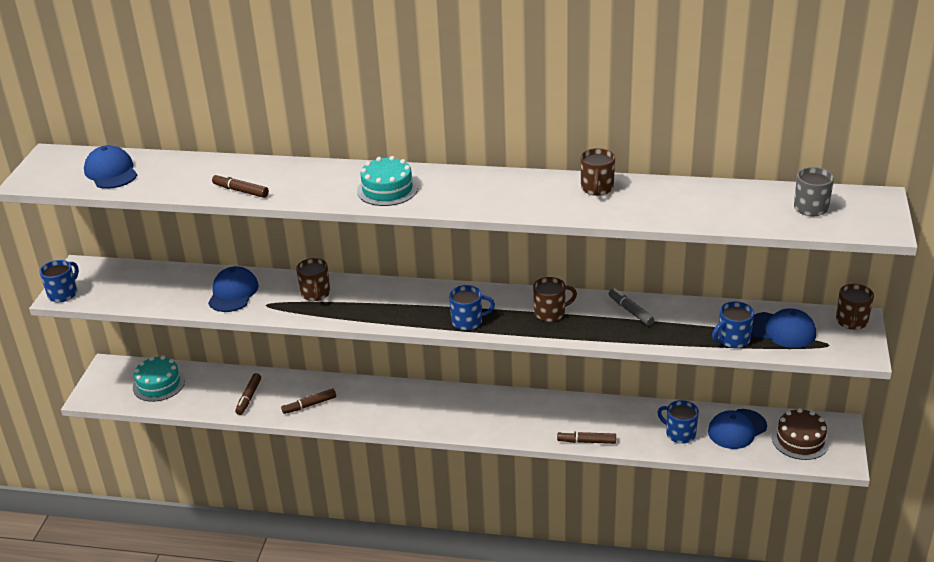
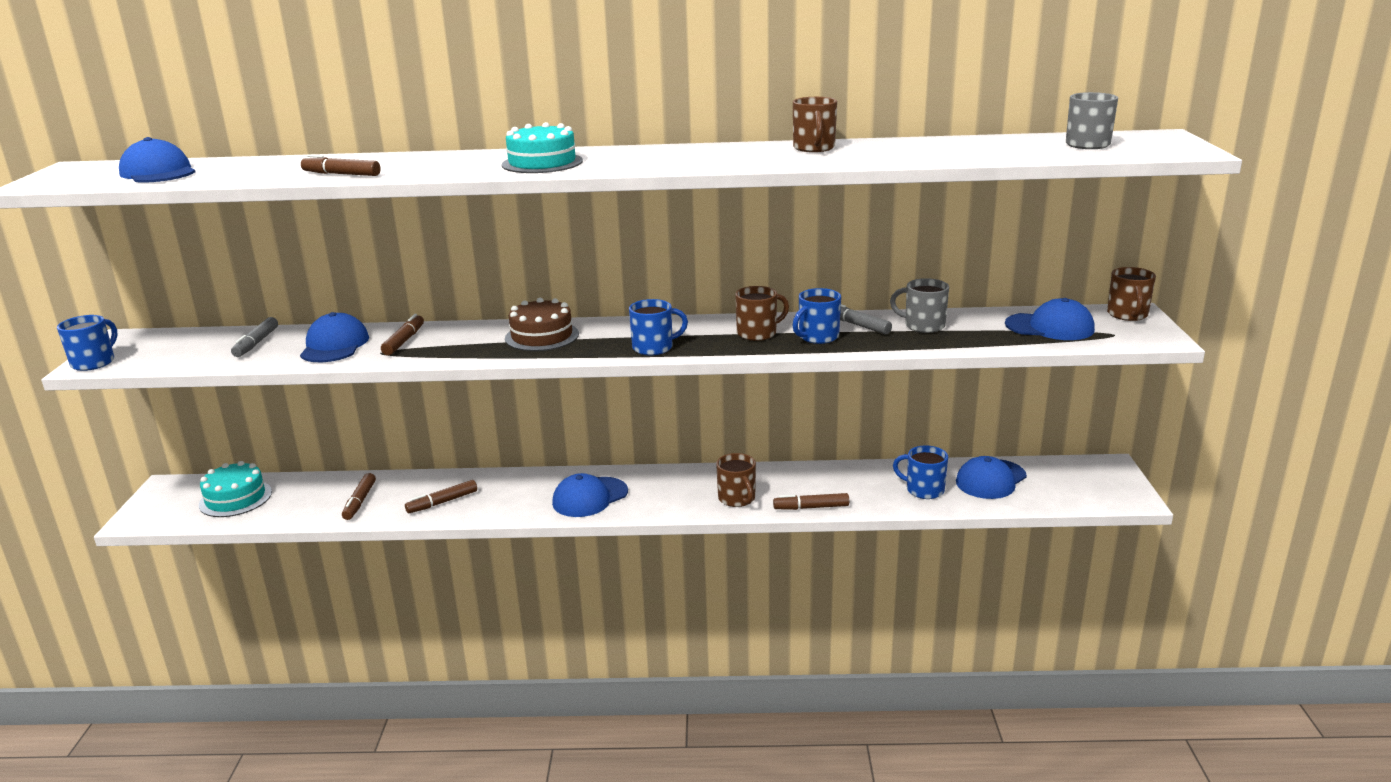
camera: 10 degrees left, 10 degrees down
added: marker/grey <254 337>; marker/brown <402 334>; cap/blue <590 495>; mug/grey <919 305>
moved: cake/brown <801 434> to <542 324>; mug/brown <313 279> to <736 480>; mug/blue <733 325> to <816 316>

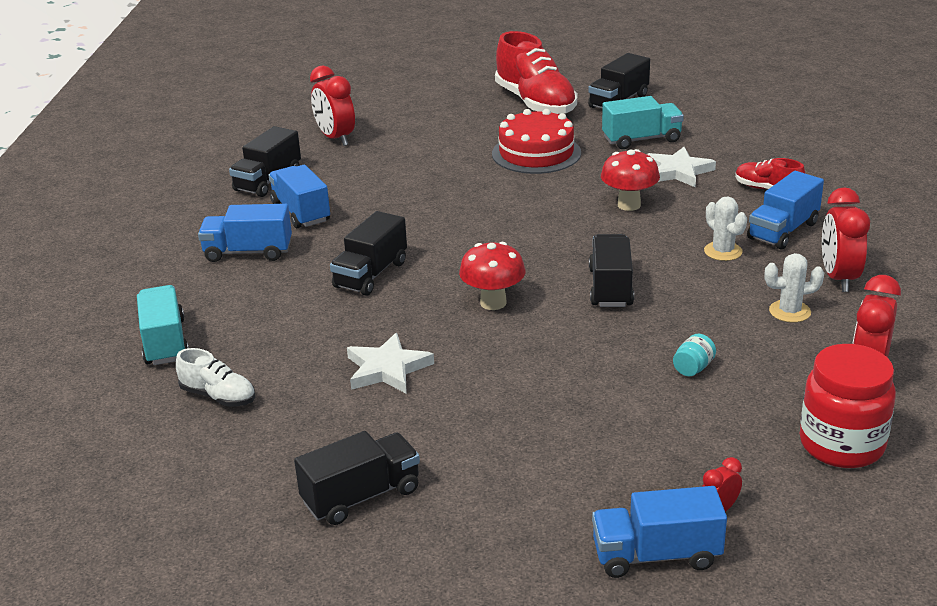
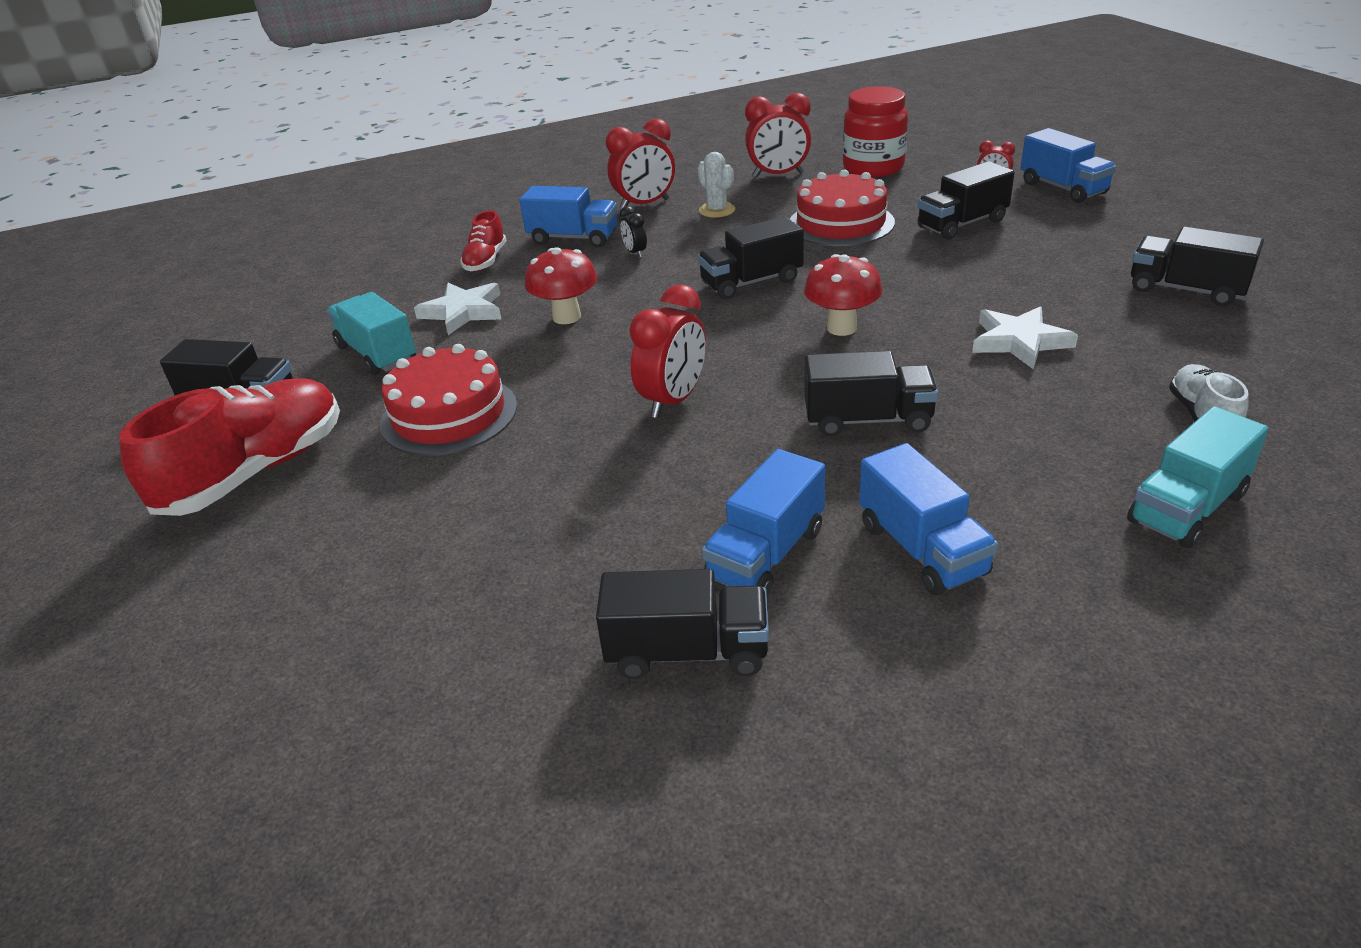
camera: 115 degrees left, 5 degrees up
added: truck/black <966 200>
moved: clock/red <332 106> to <667 351>
replaced: cactus/white <725 228> to clock/black <633 232>; jar/turquoise <694 355> to cake/red <842 207>

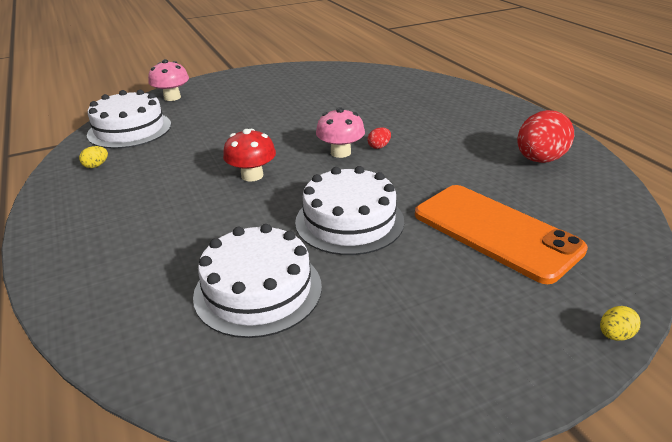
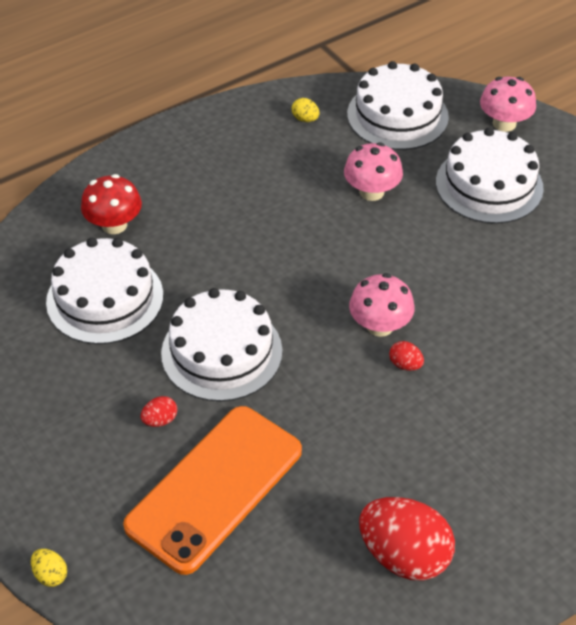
camera: 80 degrees right, 15 degrees up
added: egg/red <159 411>; mushroom/pink <373 171>; cake/white <490 176>
moved: mushroom/red <249 155> to <111 204>

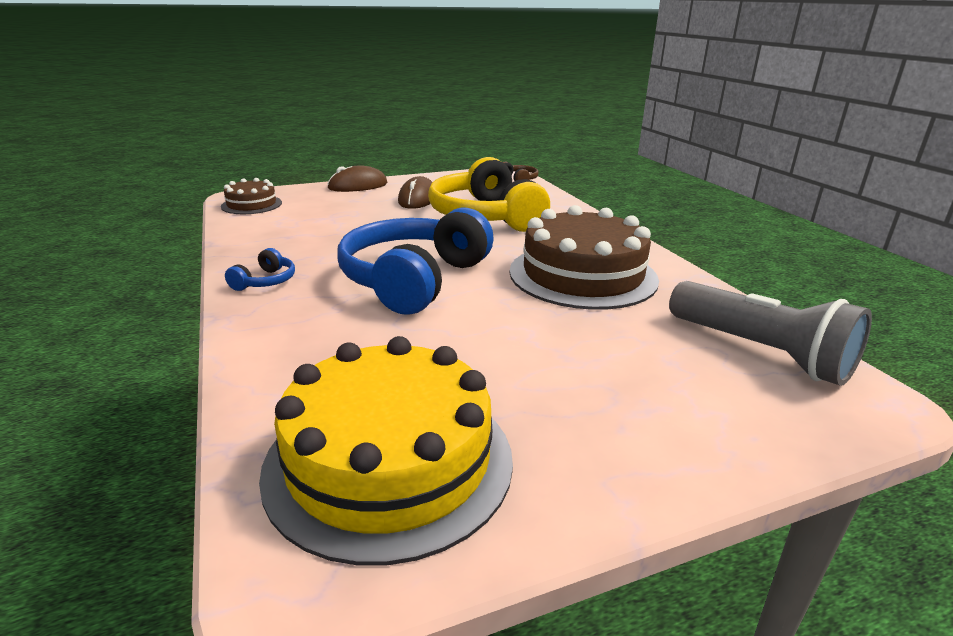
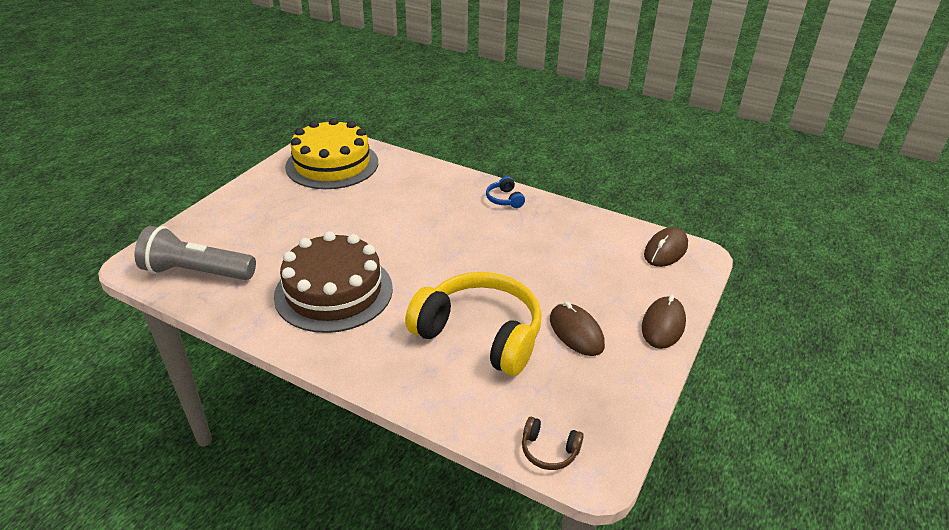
camera: 140 degrees right, 10 degrees up
removed: headphones/blue <415 261>
replaced: cake/brown <251 196> to mouse/brown <666 247>

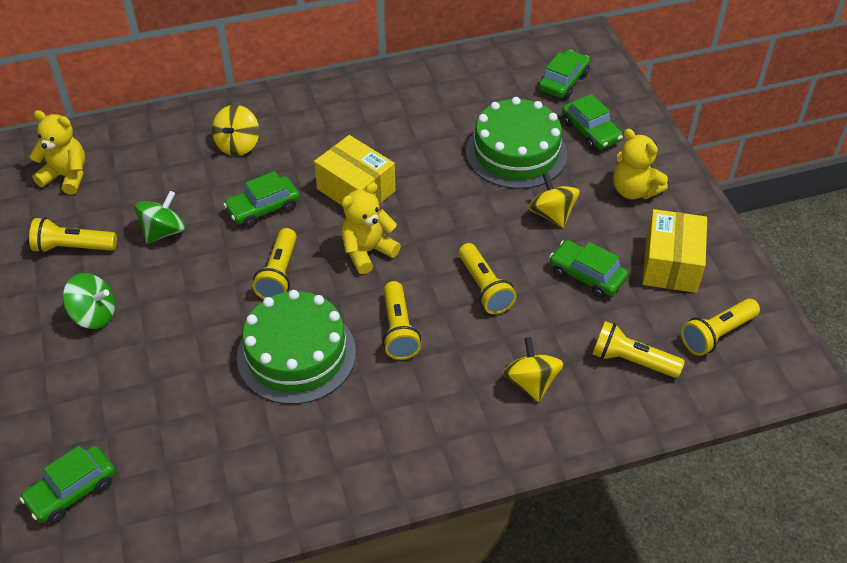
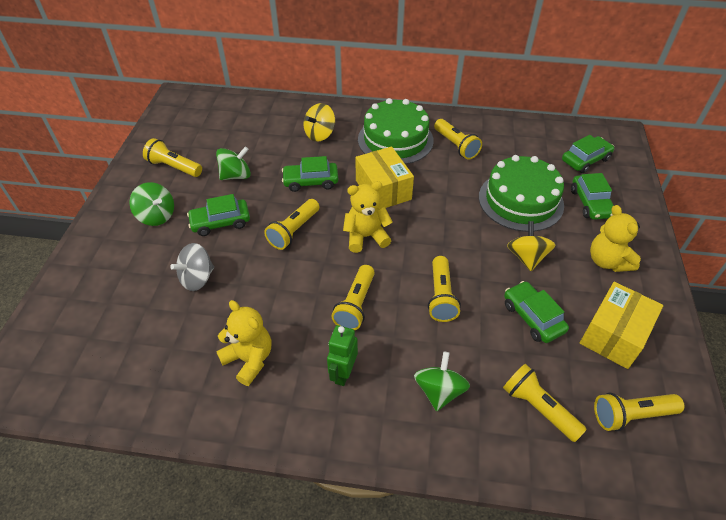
camera: 25 degrees right, 0 degrees up
added: spinning top/grey <192 267>; robot/green <342 355>; flashlight/yellow <458 139>
moved: car/green <67 485> to <218 215>; teddy bear/yellow <57 152> to <243 343>; cake/green <296 347> to <396 131>
recoloured: spinning top/yellow <533 369> to spinning top/green <442 381>

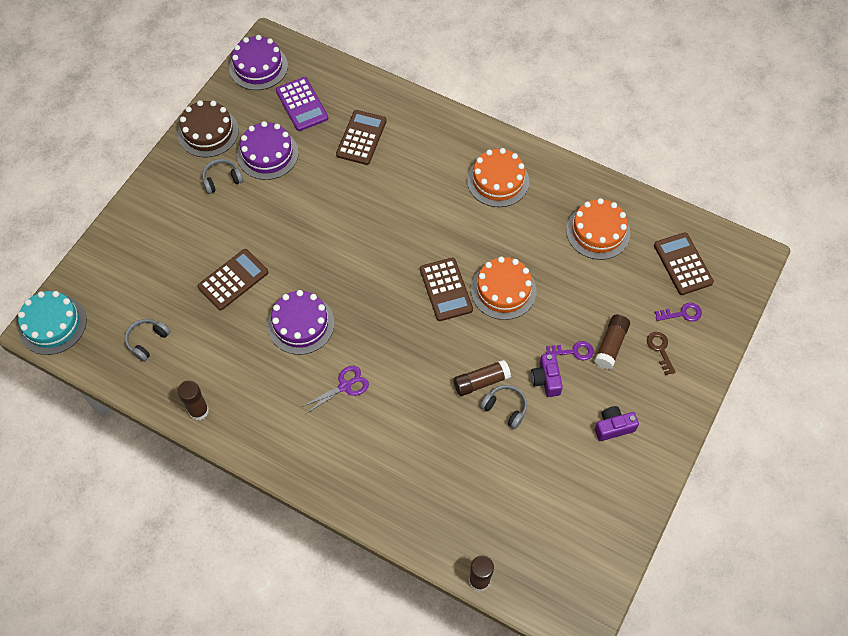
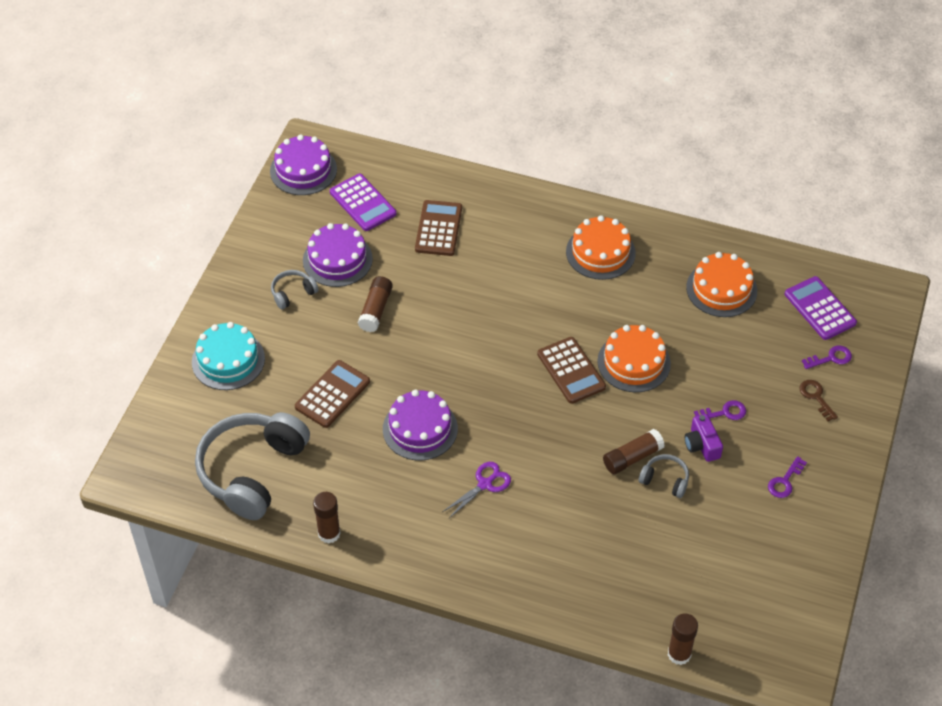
camera: 10 degrees left, 10 degrees down
removed: cake/brown <208 129>
moved: cake/turquoise <52 323> to <228 356>; glue stick/brown <612 342> to <375 304>
replaced: camera/purple <617 423> to key/purple <787 477>
recoloured: calculator/brown <684 263> to calculator/purple <821 308>
resized: headphones/grey <148 340> = <252 466> x2.31

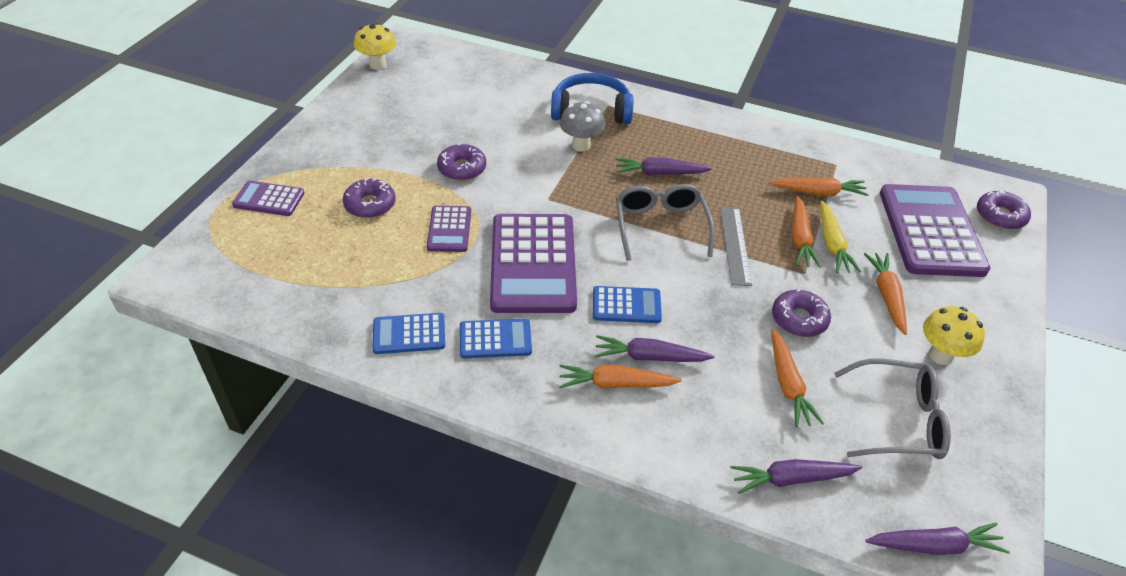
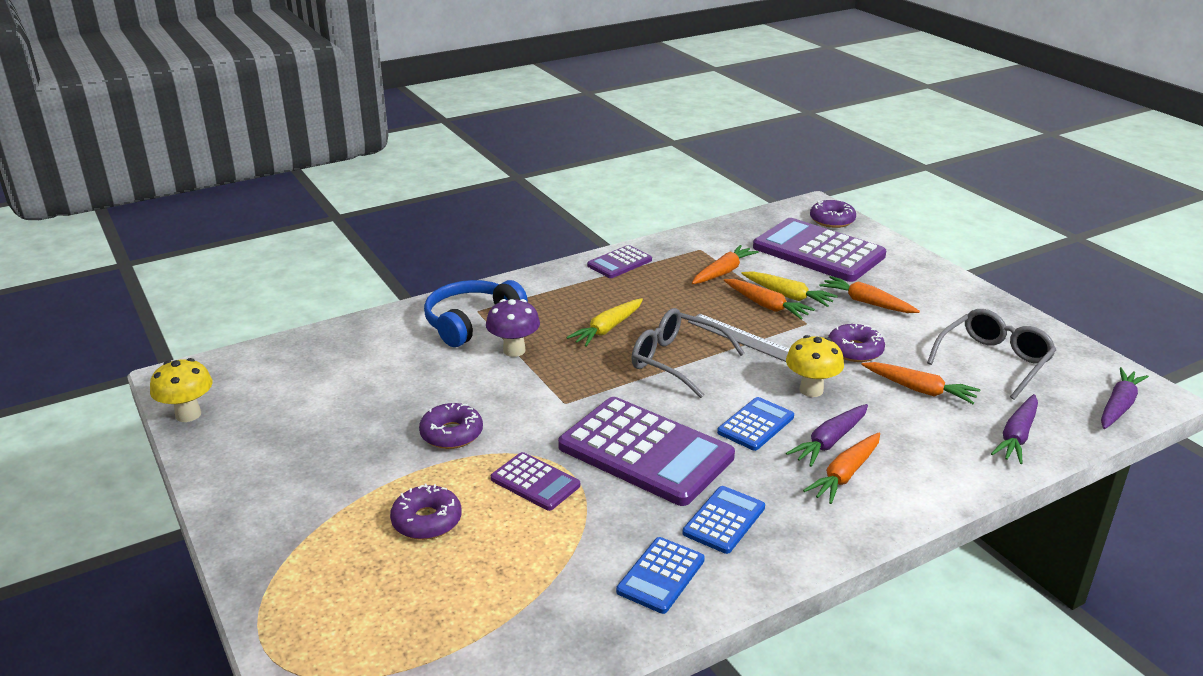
camera: 50 degrees left, 15 degrees down
moved: calculator/purple <268 198> to <619 261>; mushroom/yellow <954 335> to <815 366>
recoloured: mushroom/grey <582 126> to mushroom/purple <513 328>; carrot/purple <664 166> to carrot/yellow <604 322>

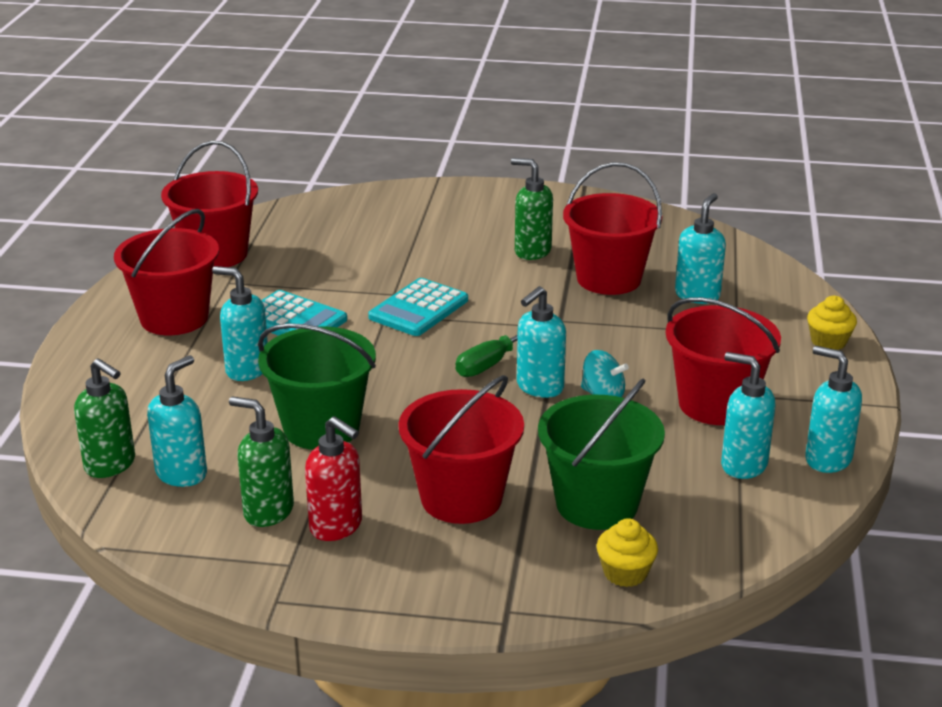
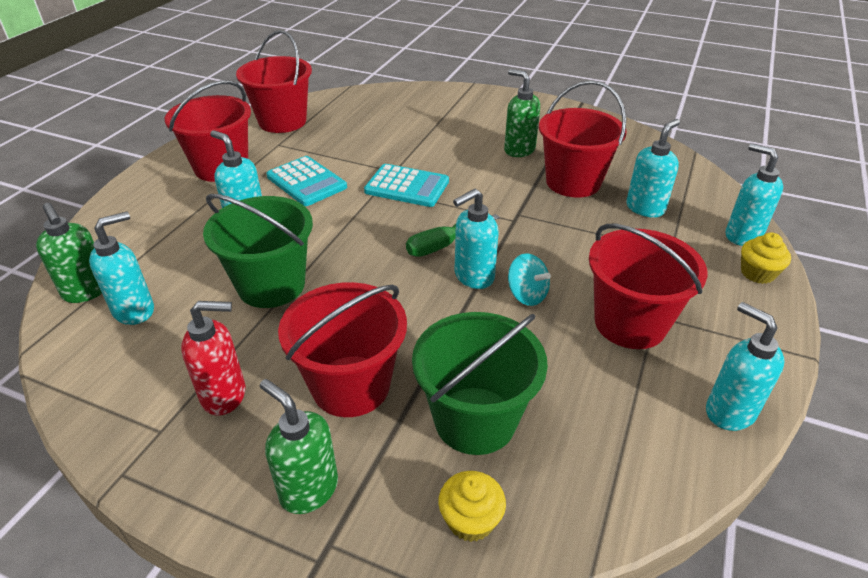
camera: 15 degrees right, 10 degrees up
moved: soap dispenser/green <261 461> to <299 446>; soap dispenser/turquoise <748 415> to <754 194>
turned: soap dispenser/red <333 478> = <213 358> 60 degrees counterclockwise; calculator/turquoise <418 307> = <406 185> 120 degrees counterclockwise

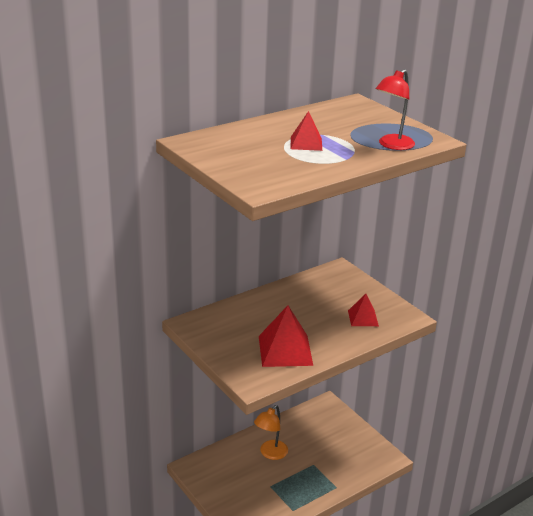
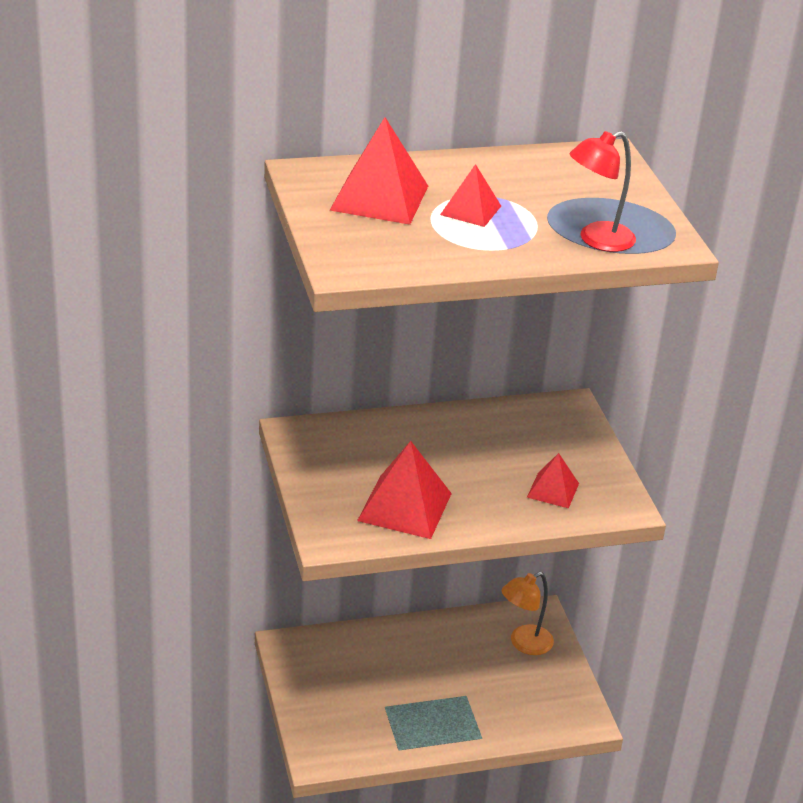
camera: 20 degrees right, 5 degrees up
added: pyramid/red <379 171>
moved: lamp/orange <271 432> to <528 613>

